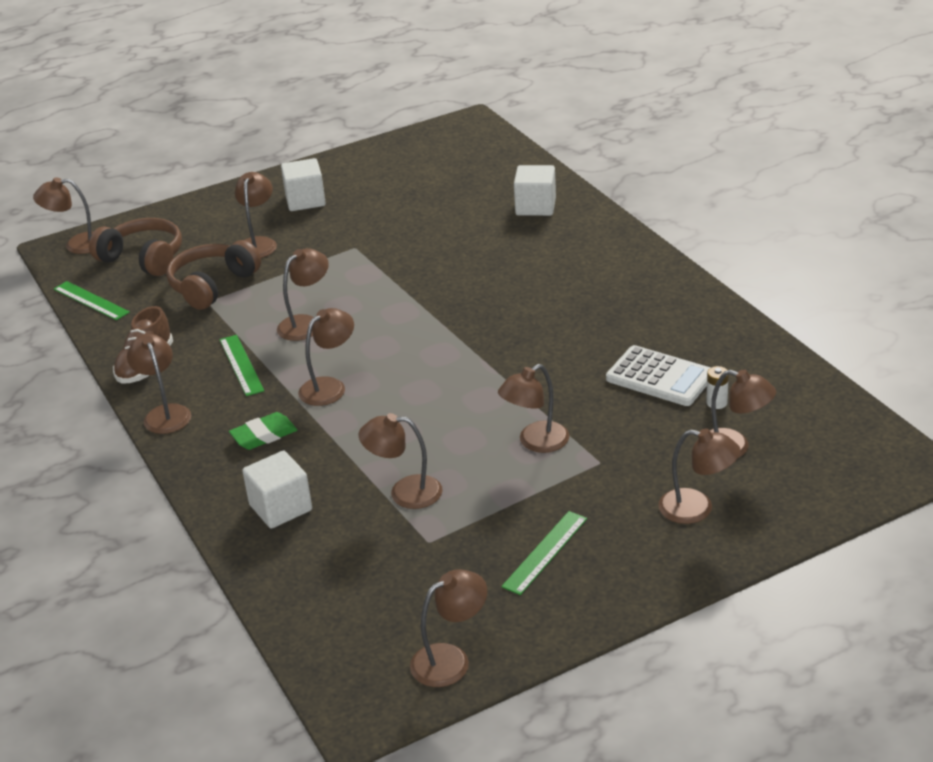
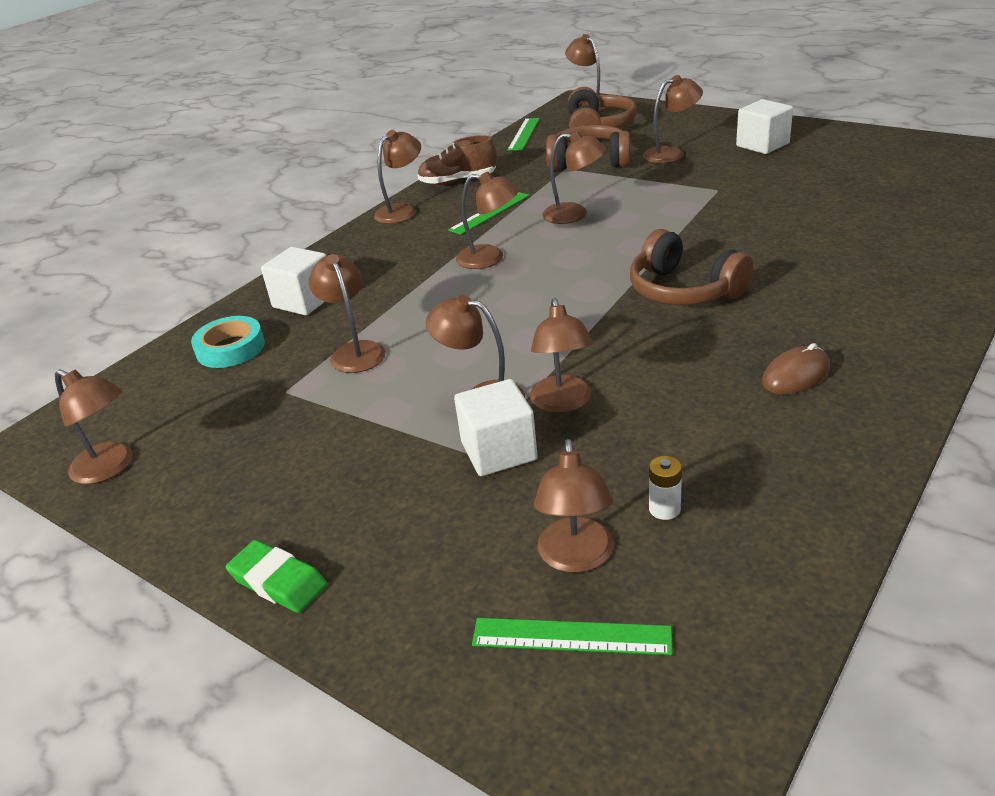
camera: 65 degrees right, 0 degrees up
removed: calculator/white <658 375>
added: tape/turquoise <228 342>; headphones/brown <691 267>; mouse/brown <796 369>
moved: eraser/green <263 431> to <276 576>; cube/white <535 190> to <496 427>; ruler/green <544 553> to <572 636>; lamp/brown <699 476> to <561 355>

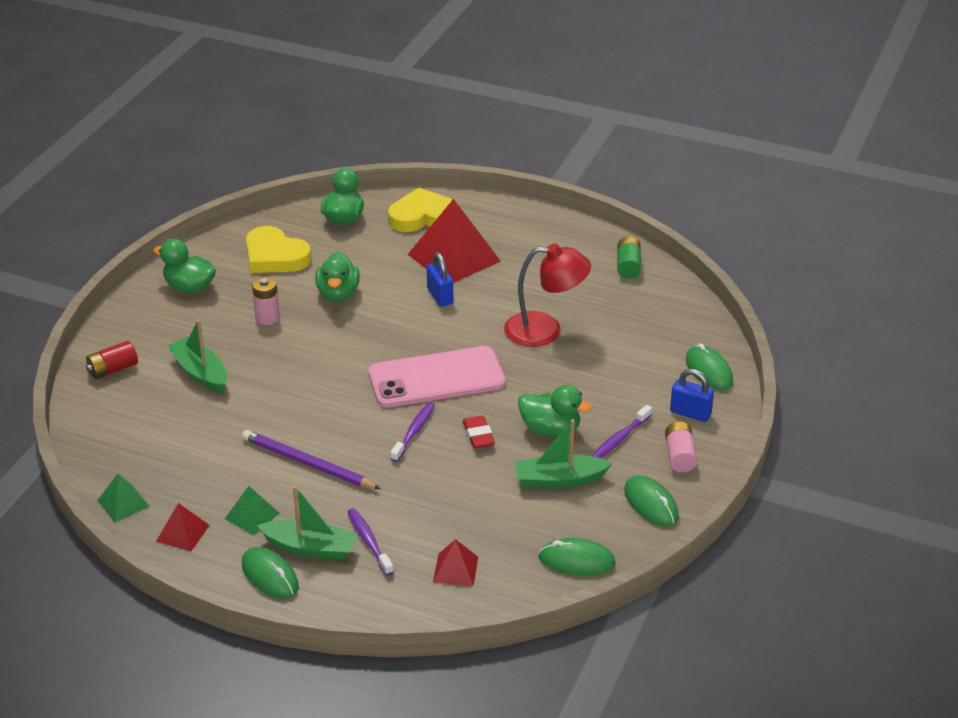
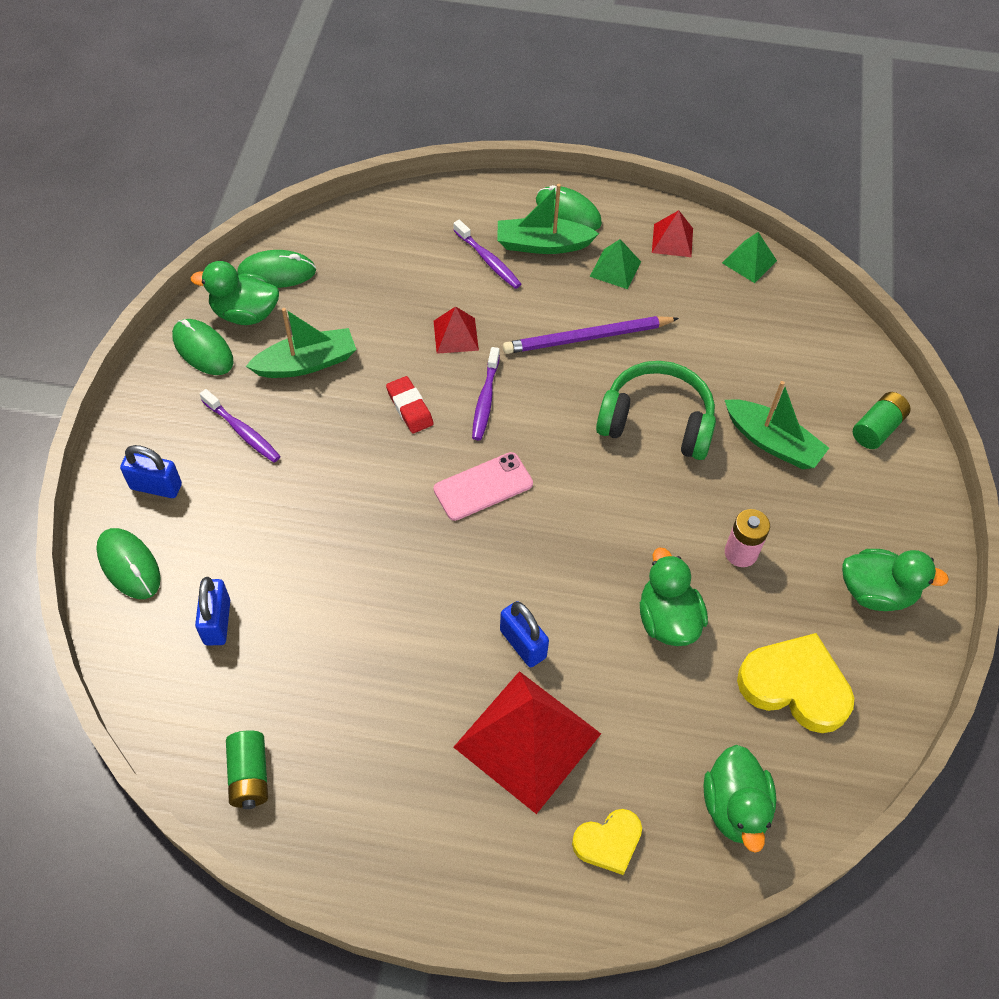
camera: 165 degrees right, 20 degrees up
removed: lamp/red <547 295>; battery/pink <681 446>
added: padlock/blue <212 611>; headphones/green <656 410>
moved: duck/green <555 411> to <235 293>; pyramid/red <455 562> to <456 330>
recoloured: battery/red <112 360> to battery/green <882 420>
turned: toothbrush/purple <622 431> = <240 425> 105 degrees clockwise; pencil/purple <311 459> = <591 335> 150 degrees clockwise
resized: phone/pink <437 377> = <483 486> x0.56; heart/yellow <423 210> = <607 842> x0.59

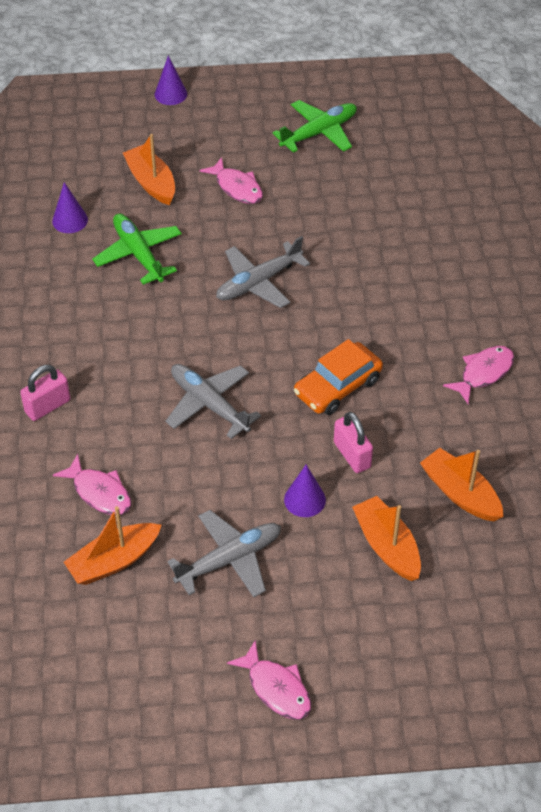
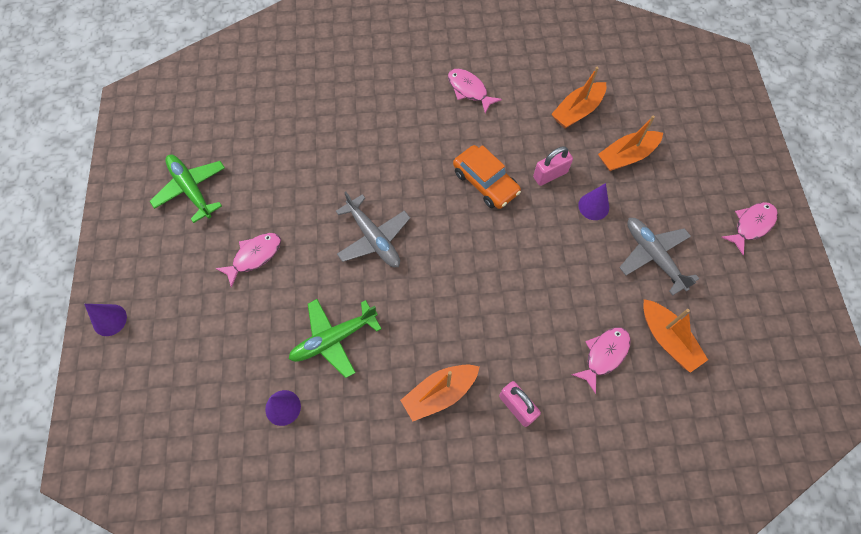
camera: 90 degrees left, 15 degrees up
removed: plane/grey <213 401>
moved: boat/orange <149 169> to <440 392>

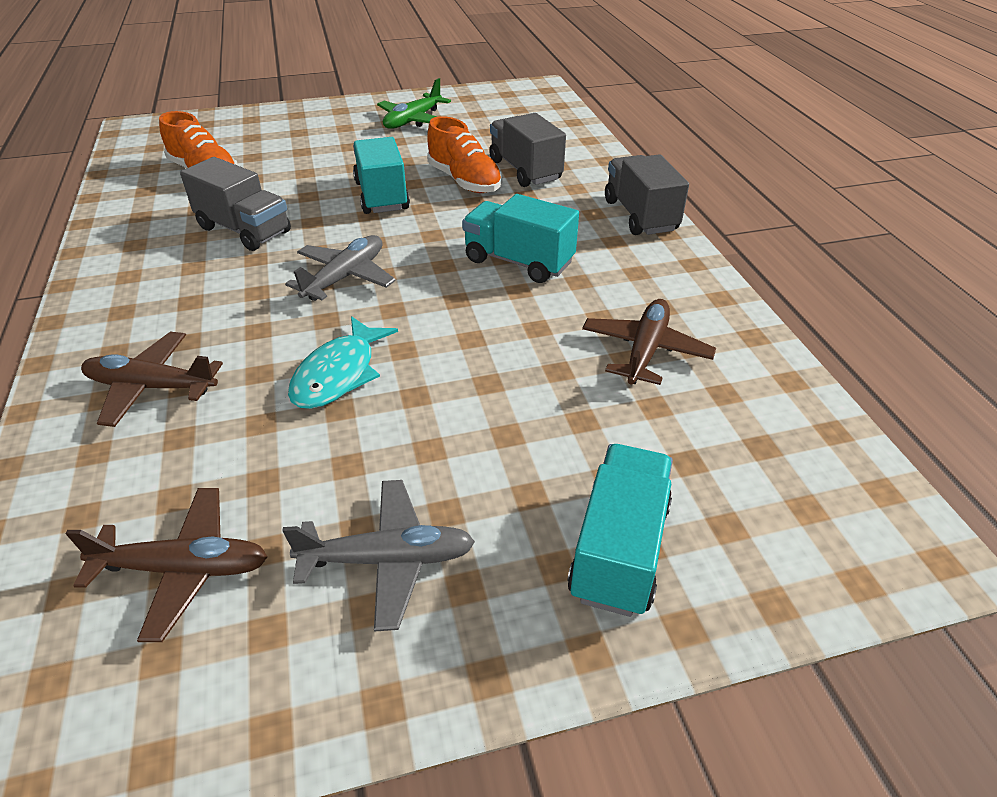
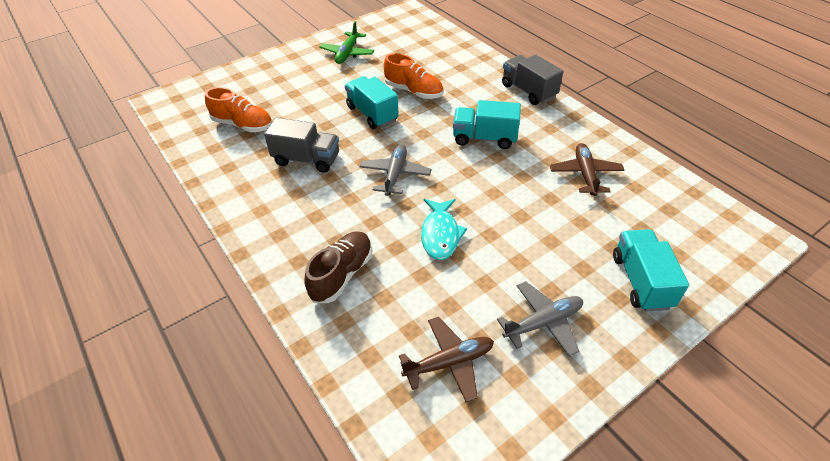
camera: 20 degrees left, 5 degrees up
removed: truck/grey <527 150>
replaced: plane/brown <152 379> to shoe/brown <339 267>

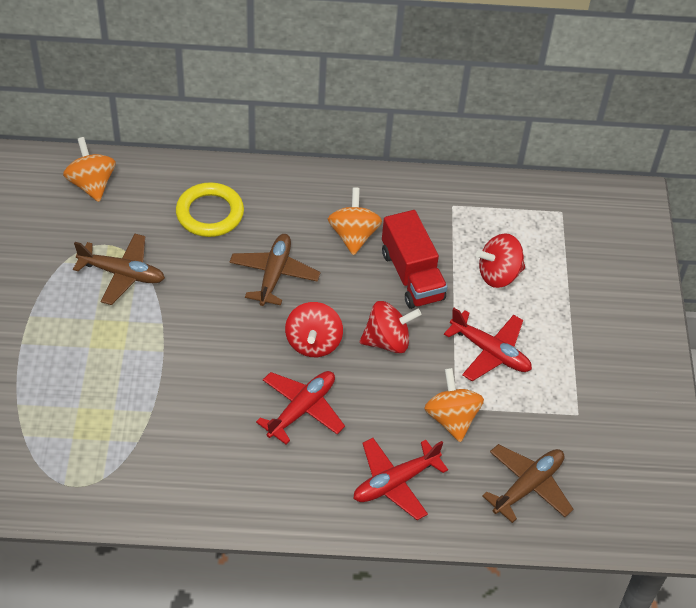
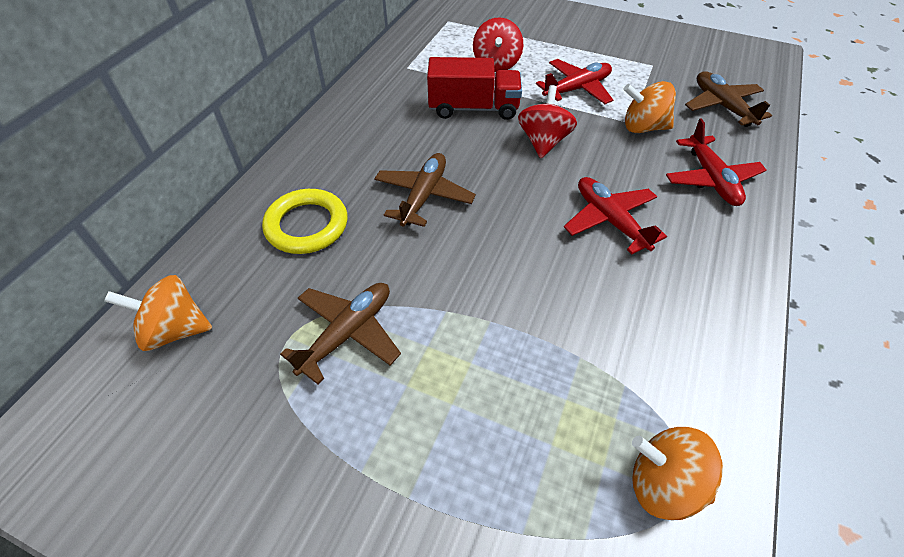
camera: 65 degrees left, 0 degrees up
removed: spinning top/red <314 329>
moved: spinning top/orange <355 221> to <677 474>
turned: plane/brown <275 270> = <425 190> 75 degrees clockwise

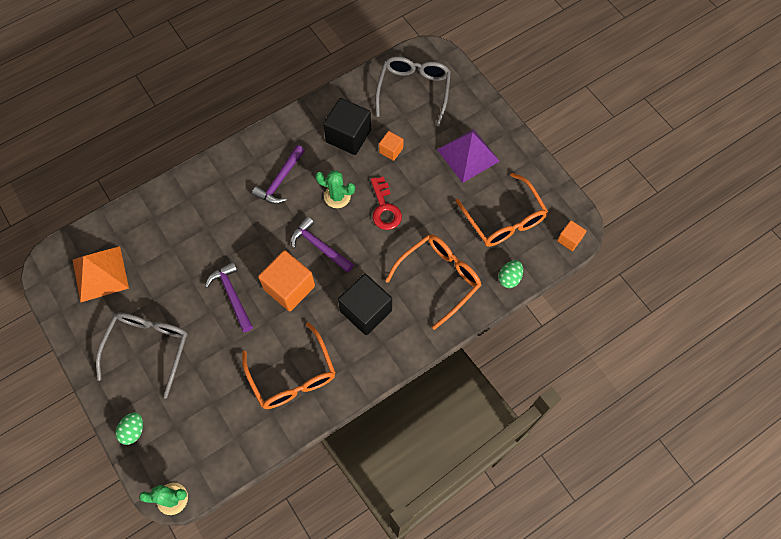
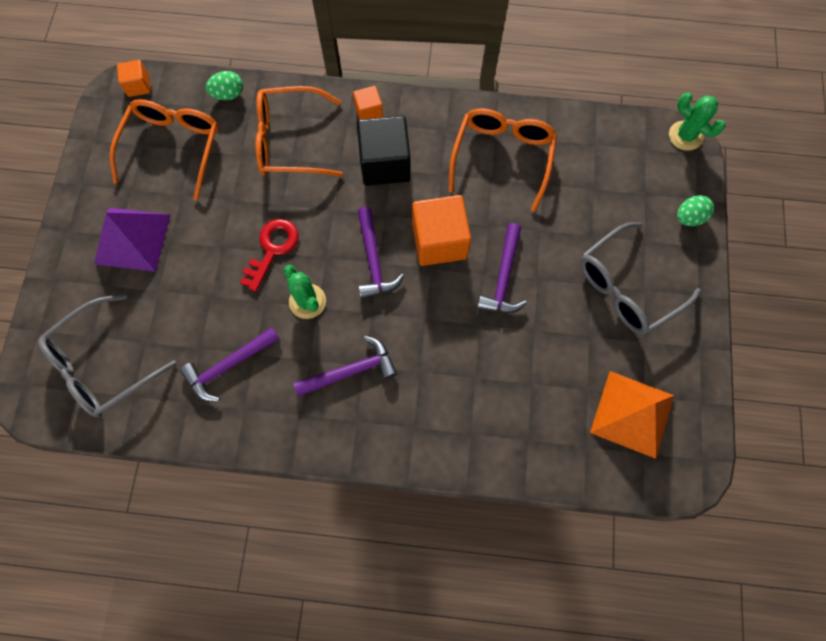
camera: 140 degrees left, 5 degrees up
moved: cube/orange <391 146> to <368 103>
replaced: cube/black <347 126> to hammer/purple <230 364>

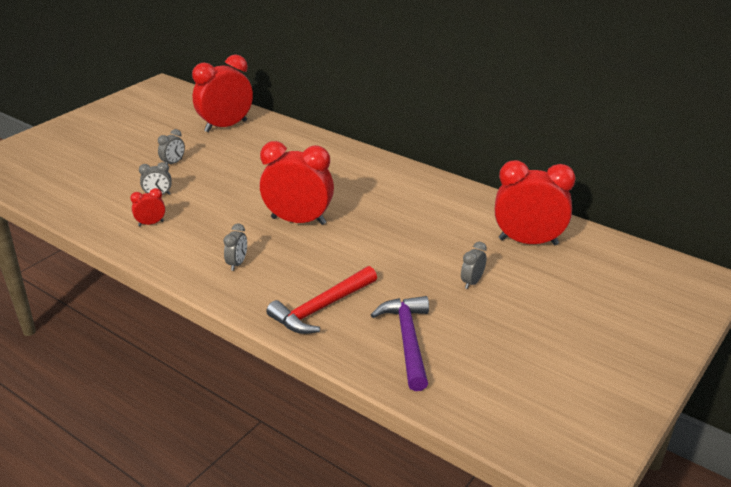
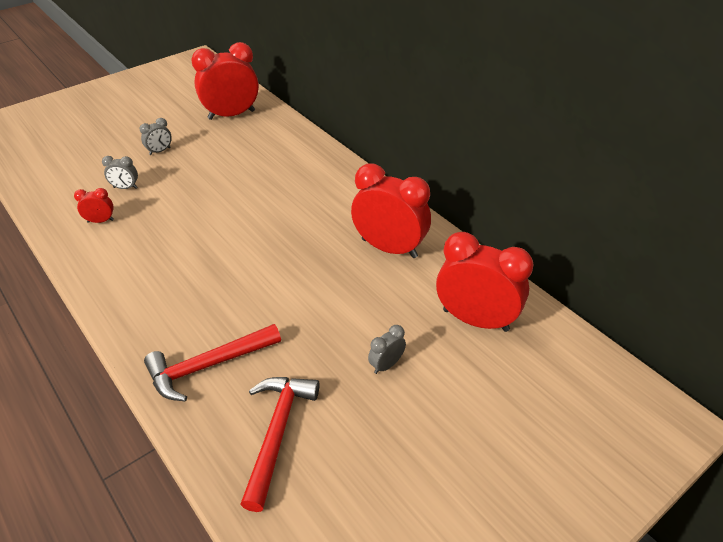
camera: 15 degrees right, 10 degrees up
removed: clock/grey <235 247>
moved: clock/red <297 183> to <391 211>
recoloured: hammer/purple <400 343> to hammer/red <280 444>

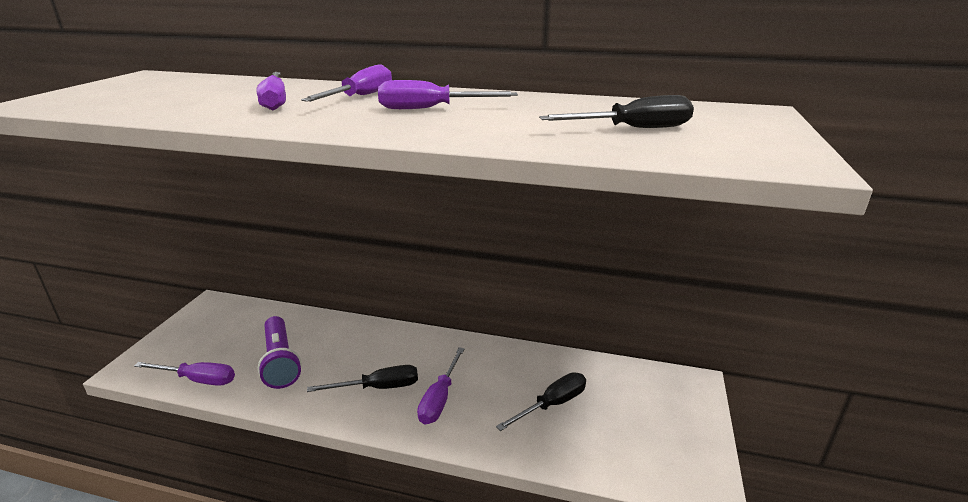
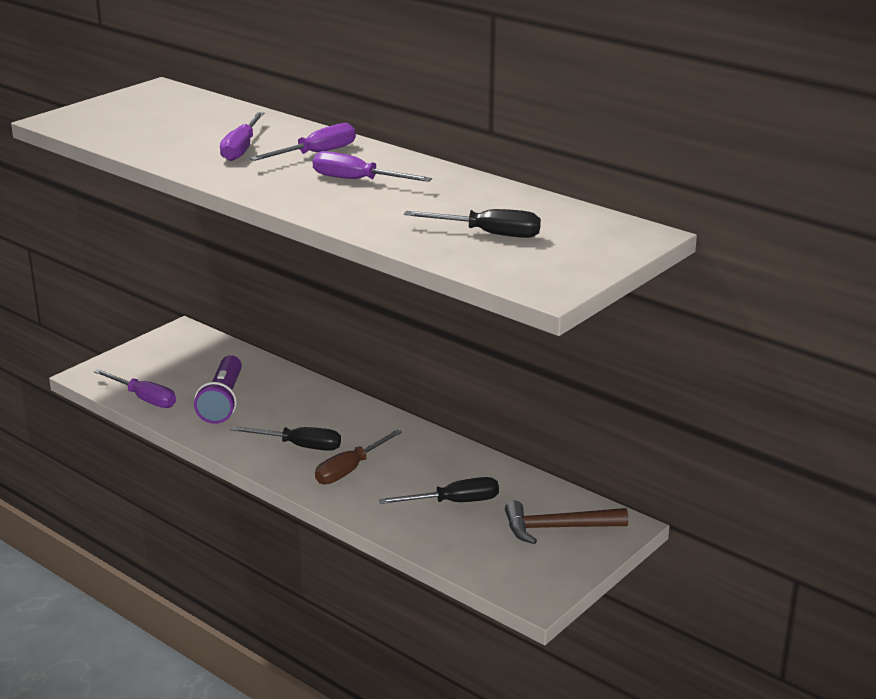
camera: 25 degrees right, 0 degrees up
added: hammer/brown <566 522>
recoloured: screwdriver/purple <440 386> to screwdriver/brown <358 456>

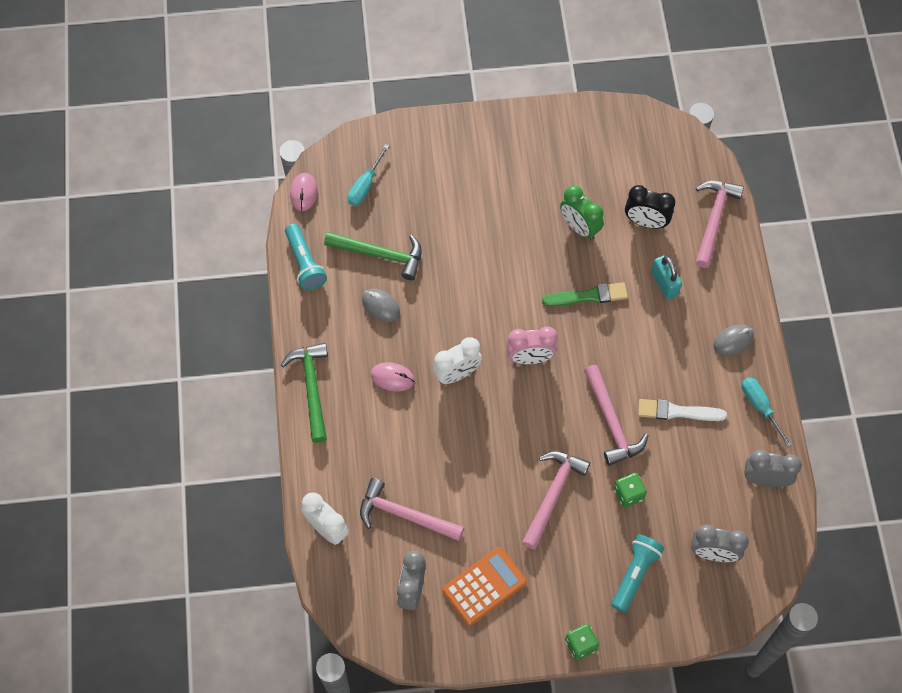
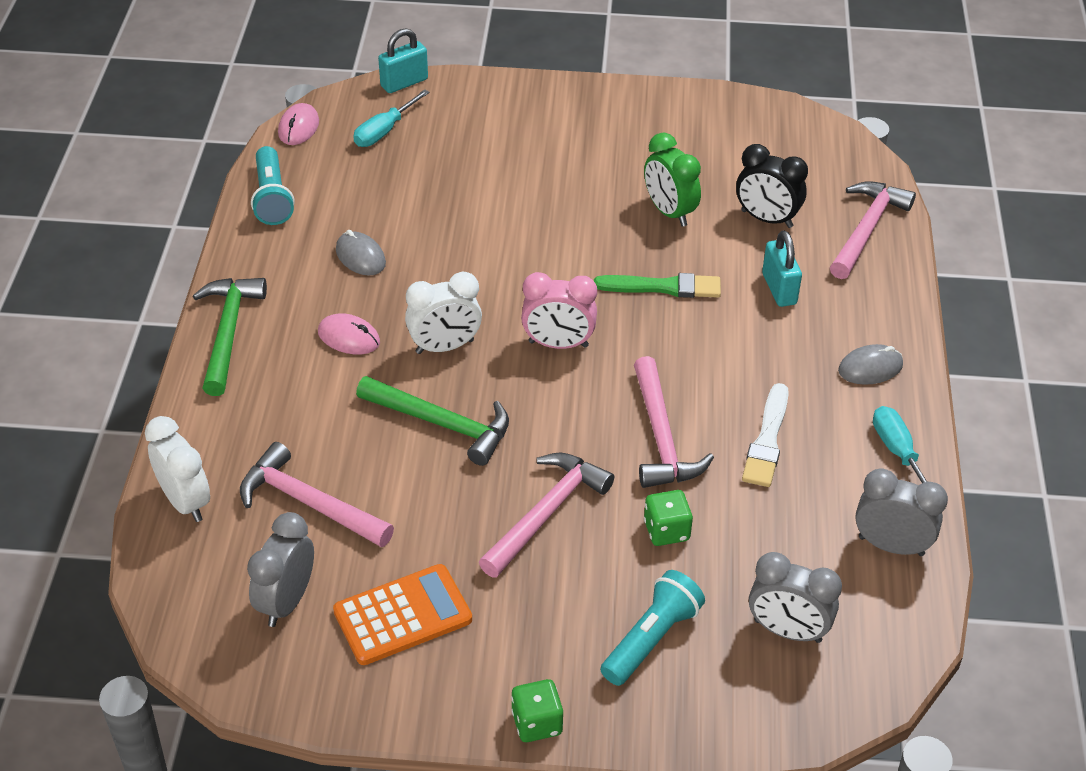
camera: 10 degrees right, 20 degrees down
added: padlock/turquoise <403 60>
moved: hammer/green <373 256> to <432 421>
turned: brush/white <682 410> = <765 435> 90 degrees counterclockwise

